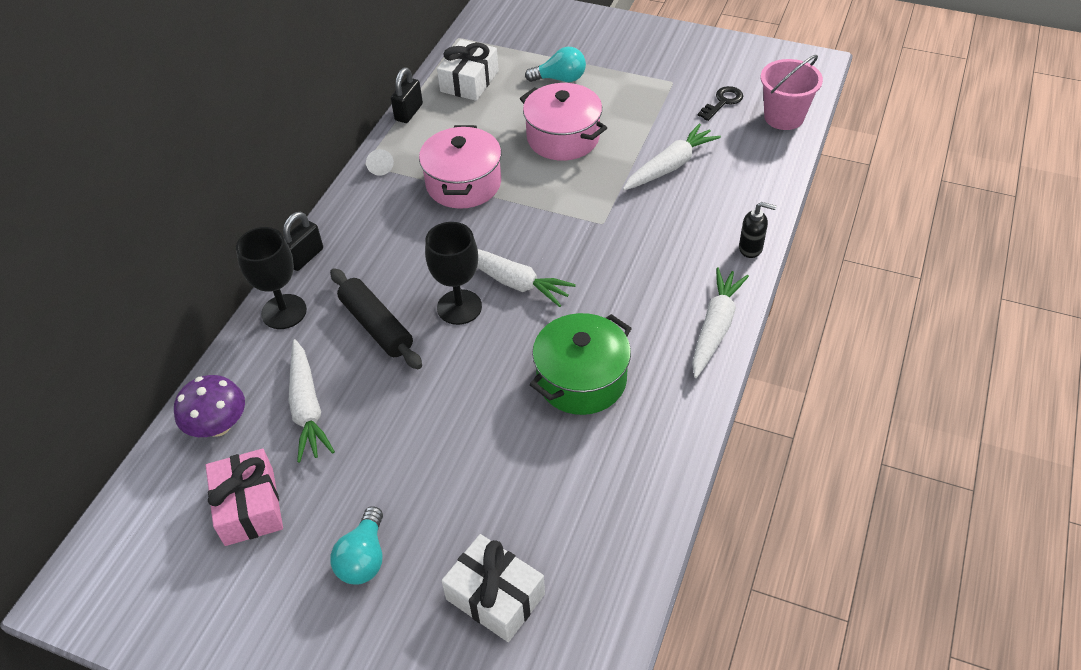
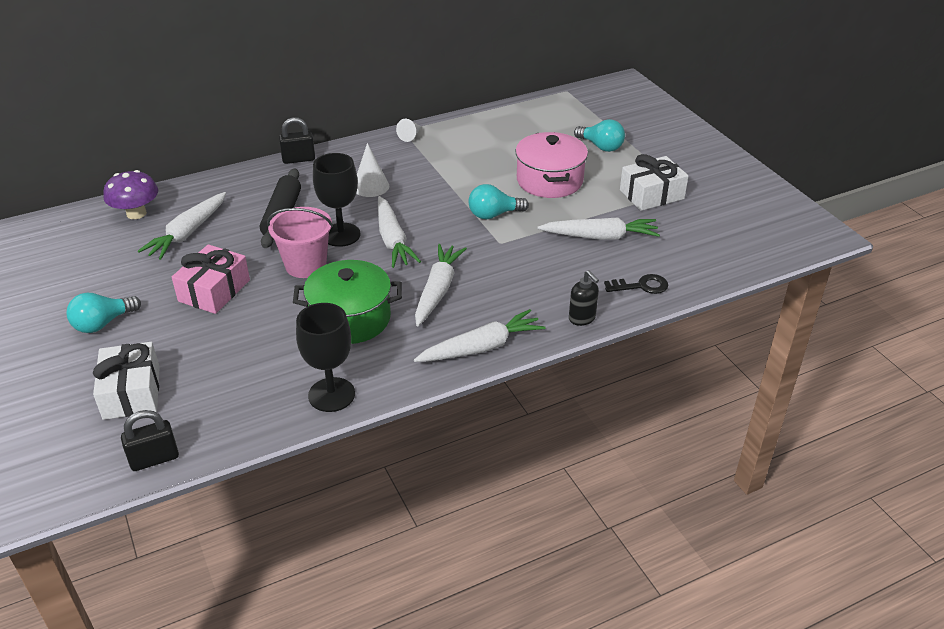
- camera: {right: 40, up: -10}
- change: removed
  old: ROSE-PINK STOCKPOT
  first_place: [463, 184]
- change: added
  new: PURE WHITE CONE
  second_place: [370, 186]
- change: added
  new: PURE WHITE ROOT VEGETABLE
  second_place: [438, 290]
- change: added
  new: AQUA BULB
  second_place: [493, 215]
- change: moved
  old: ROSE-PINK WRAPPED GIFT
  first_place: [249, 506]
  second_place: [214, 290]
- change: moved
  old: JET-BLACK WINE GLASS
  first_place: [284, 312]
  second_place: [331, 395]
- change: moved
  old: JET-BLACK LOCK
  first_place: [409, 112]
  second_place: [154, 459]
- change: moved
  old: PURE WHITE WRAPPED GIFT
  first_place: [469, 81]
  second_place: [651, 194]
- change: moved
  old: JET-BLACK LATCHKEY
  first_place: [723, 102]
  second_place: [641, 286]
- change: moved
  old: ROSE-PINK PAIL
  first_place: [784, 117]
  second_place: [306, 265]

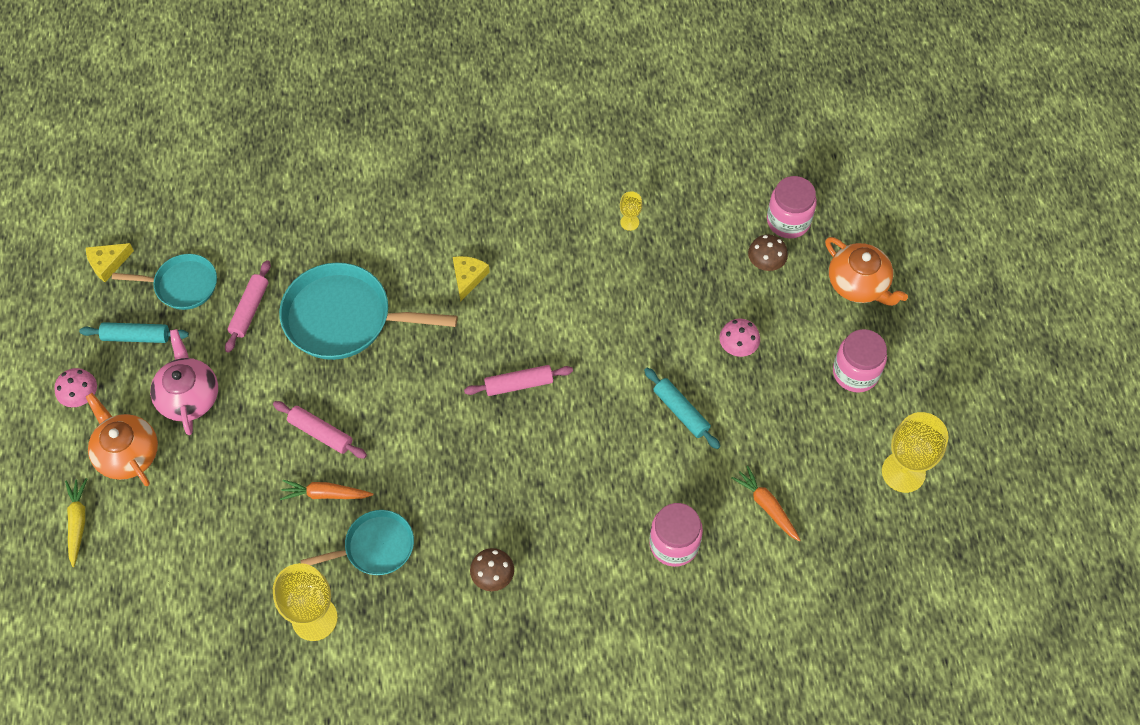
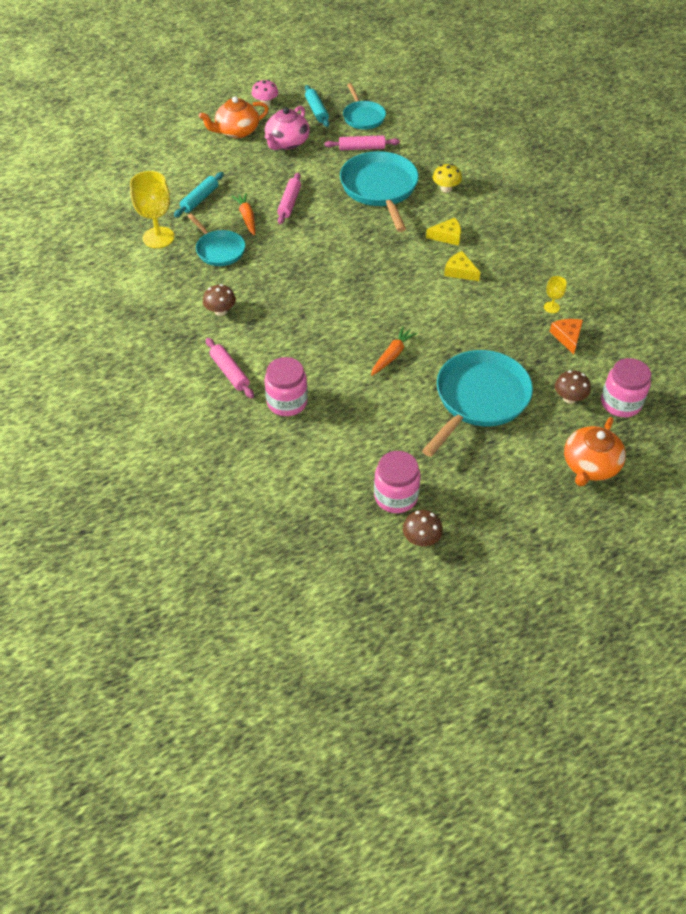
- camera: {right: 70, up: -10}
- change: removed
  old: BRIGHT YELLOW ROOT VEGETABLE
  first_place: [78, 522]
- change: added
  new: BRIGHT YELLOW MUSHROOM
  second_place: [446, 189]
- change: added
  new: ORANGE CHEESE WEDGE
  second_place: [567, 337]
- change: moved
  old: BRIGHT YELLOW CHEESE WEDGE
  first_place: [108, 263]
  second_place: [460, 271]
- change: moved
  old: ROSE-PINK DOUGH ROLLER
  first_place: [518, 384]
  second_place: [229, 372]
- change: moved
  old: AQUA DOUGH ROLLER
  first_place: [681, 411]
  second_place: [200, 199]
- change: moved
  old: ORANGE ROOT VEGETABLE
  first_place: [766, 506]
  second_place: [392, 355]
- change: moved
  old: ROSE-PINK PRESERVE JAR
  first_place: [855, 373]
  second_place: [396, 496]
- change: replaced
  old: ROSE-PINK MUSHROOM
  new: AQUA SKILLET
  first_place: [737, 347]
  second_place: [479, 399]
- change: replaced
  old: BRIGHT YELLOW WINE GLASS
  new: BROWN MUSHROOM
  first_place: [903, 472]
  second_place: [421, 539]
- change: turned
  old: ORANGE TEA POT
  first_place: [127, 453]
  second_place: [237, 131]
  degrees: -150
- change: turned
  old: ROSE-PINK TEA POT
  first_place: [189, 396]
  second_place: [287, 142]
  degrees: 150

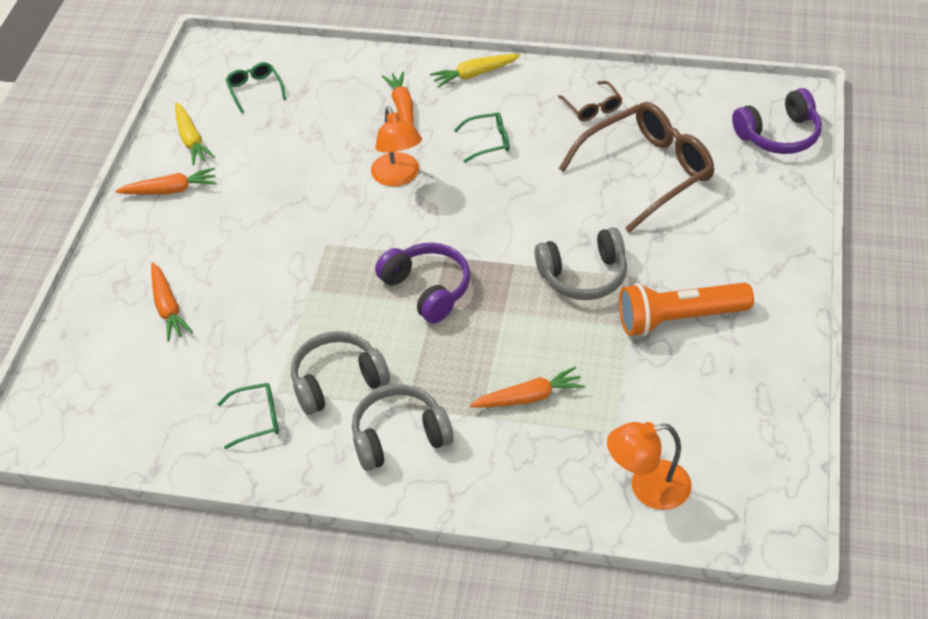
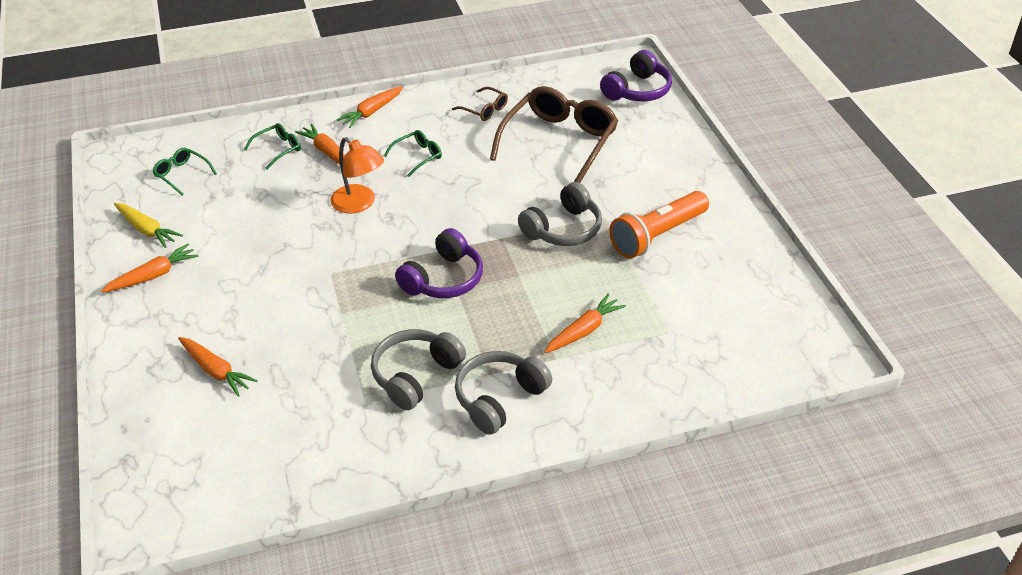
- camera: {right: -30, up: -5}
- change: removed
  old: ORANGE DESK LAMP
  first_place: [648, 488]
- change: moved
  old: GREEN EYEGLASSES
  first_place: [257, 419]
  second_place: [278, 149]
- change: recoloured
  old: BRIGHT YELLOW ROOT VEGETABLE
  new: ORANGE ROOT VEGETABLE
  first_place: [474, 75]
  second_place: [371, 112]
- change: turned
  old: ROYAL PURPLE HEADSET
  first_place: [427, 289]
  second_place: [443, 279]
  degrees: 105

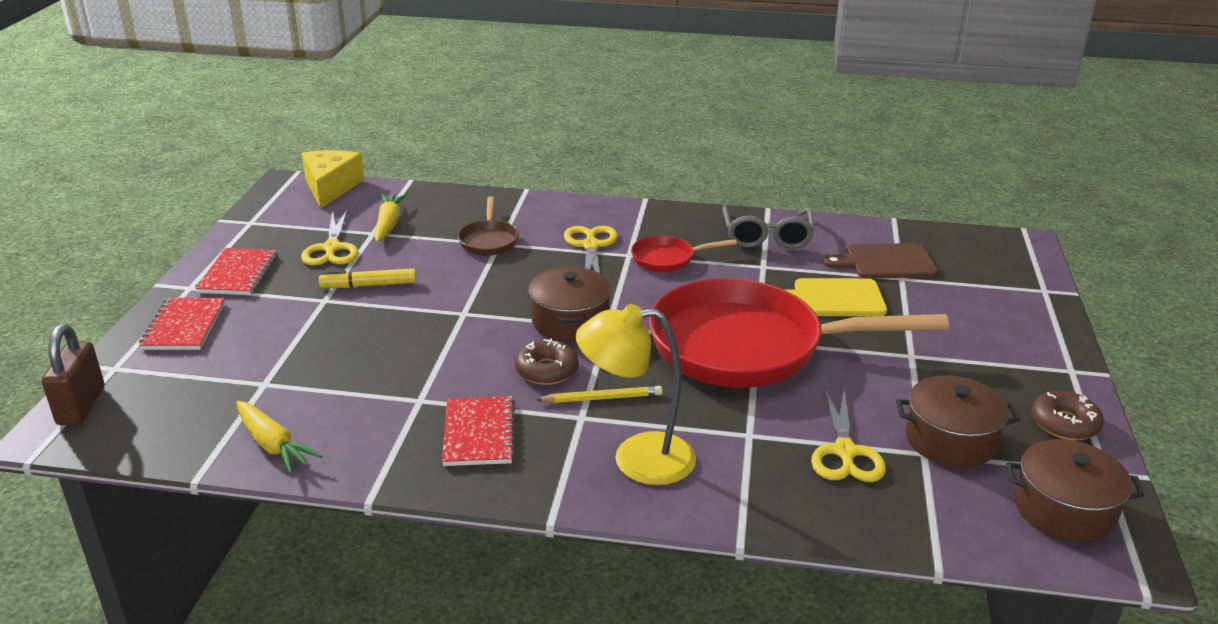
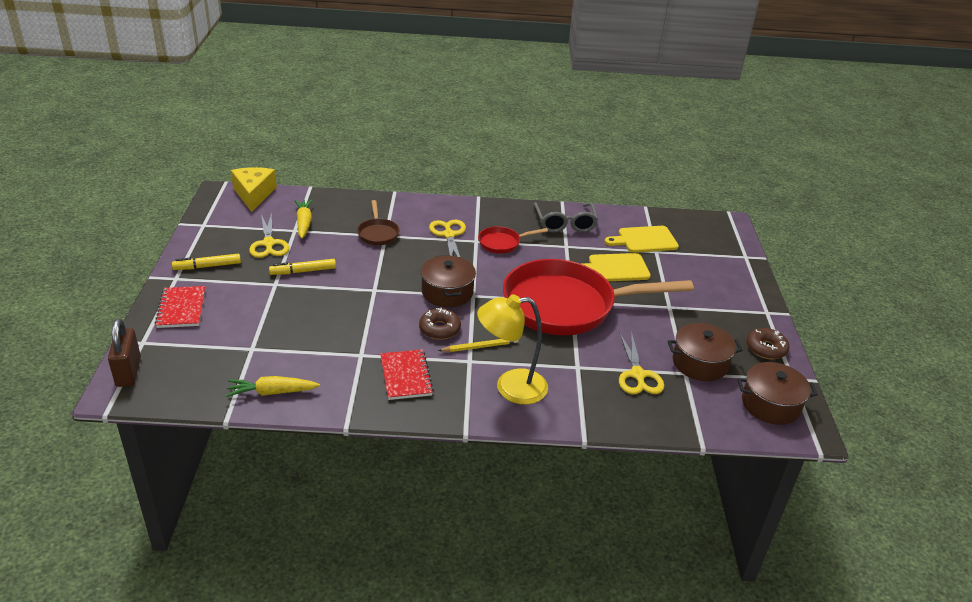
- camera: {right: -10, up: 5}
- change: replaced
  old: RED EXERCISE BOOK
  new: BRIGHT YELLOW MARKER PEN
  first_place: [238, 274]
  second_place: [207, 266]
- change: recoloured
  old: BROWN CHOPPING BOARD
  new: BRIGHT YELLOW CHOPPING BOARD
  first_place: [886, 262]
  second_place: [644, 240]
- change: turned
  old: BRIGHT YELLOW ROOT VEGETABLE
  first_place: [273, 445]
  second_place: [271, 392]
  degrees: 135

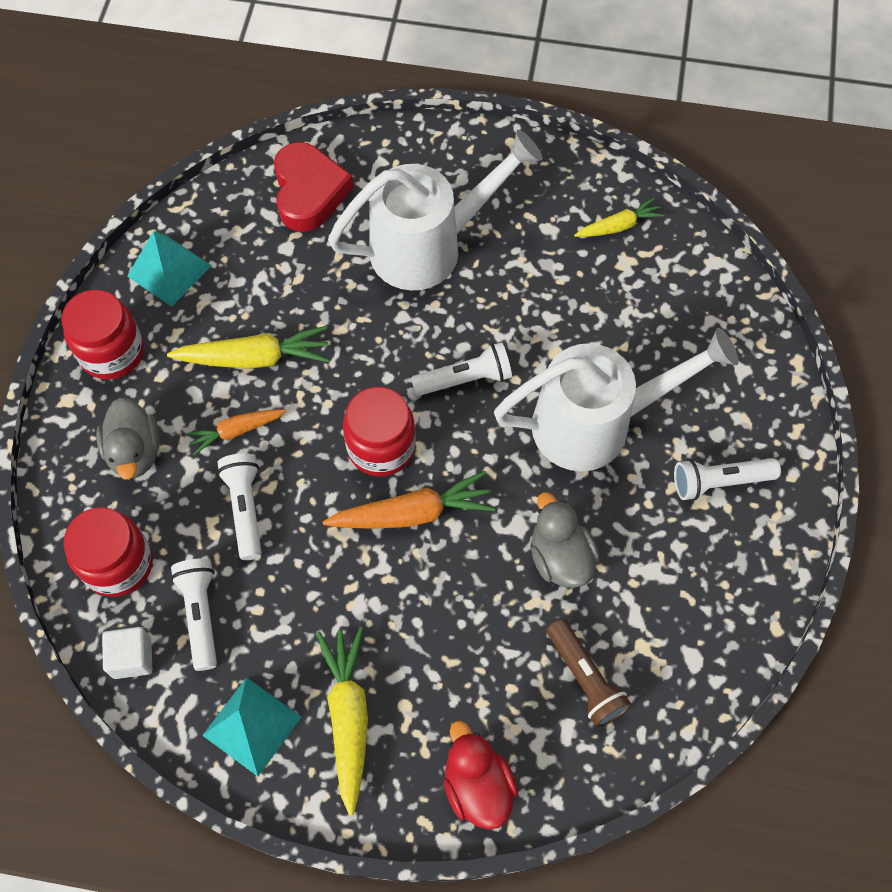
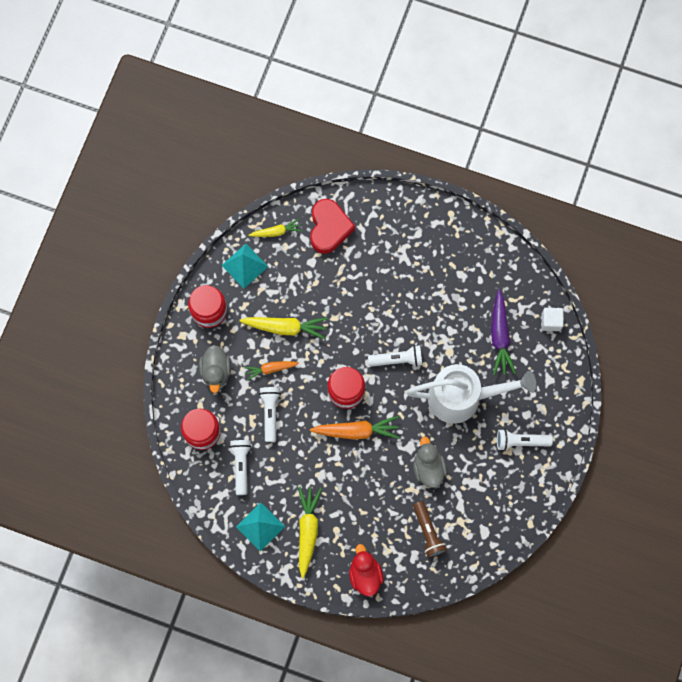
- camera: {right: 10, up: 10}
- change: removed
  old: PURE WHITE WATERING POT
  first_place: [428, 247]
- change: added
  new: ROYAL PURPLE ROOT VEGETABLE
  second_place: [500, 336]
- change: moved
  old: PURE WHITE CUBE
  first_place: [132, 657]
  second_place: [551, 322]
- change: moved
  old: BRIGHT YELLOW ROOT VEGETABLE
  first_place: [618, 226]
  second_place: [276, 232]

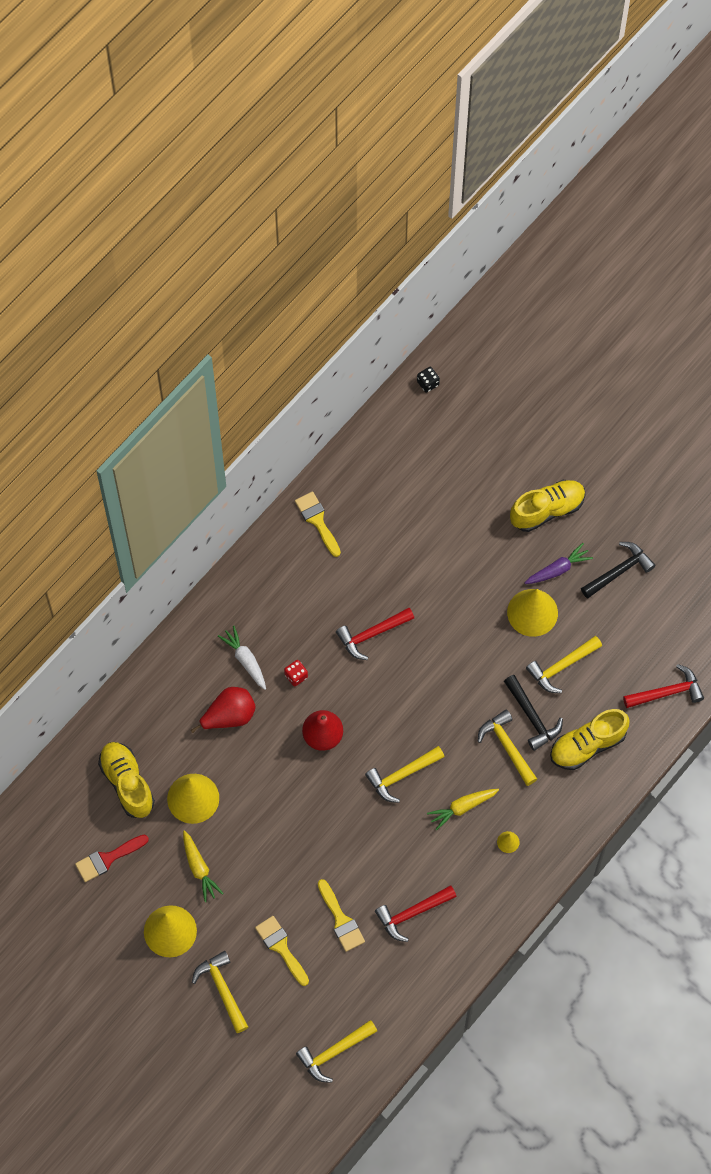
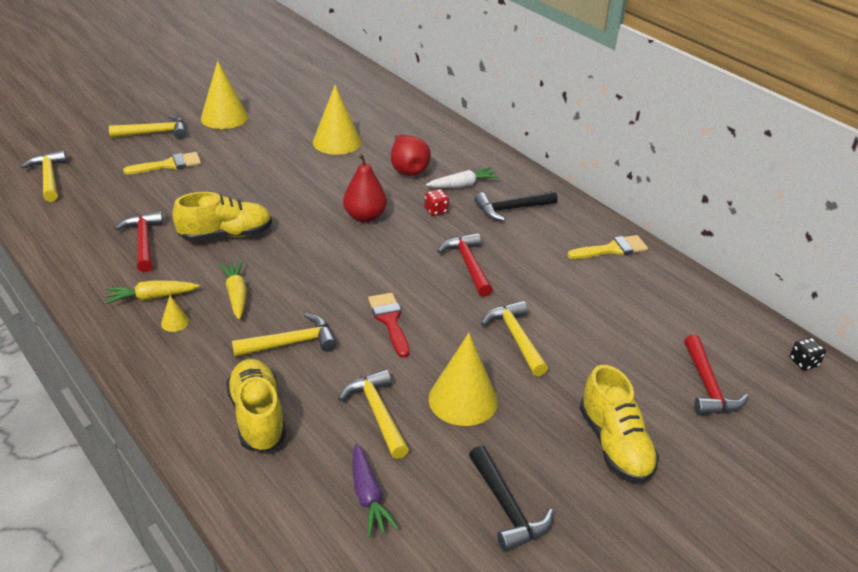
- camera: {right: 100, up: -30}
- change: removed
  old: BRIGHT YELLOW BRUSH
  first_place: [341, 920]
- change: moved
  old: RED BRUSH
  first_place: [107, 859]
  second_place: [389, 321]
- change: moved
  old: BRIGHT YELLOW LACE-UP SHOE
  first_place: [127, 783]
  second_place: [226, 235]
- change: moved
  old: BRIGHT YELLOW ROOT VEGETABLE
  first_place: [199, 868]
  second_place: [151, 297]
- change: moved
  old: BRIGHT YELLOW CLAW HAMMER
  first_place: [402, 775]
  second_place: [516, 338]
- change: moved
  old: JET-BLACK CLAW HAMMER
  first_place: [532, 717]
  second_place: [511, 209]
- change: moved
  old: ROYAL PURPLE ROOT VEGETABLE
  first_place: [558, 569]
  second_place: [368, 497]
- change: moved
  old: RED CLAW HAMMER
  first_place: [667, 692]
  second_place: [708, 386]

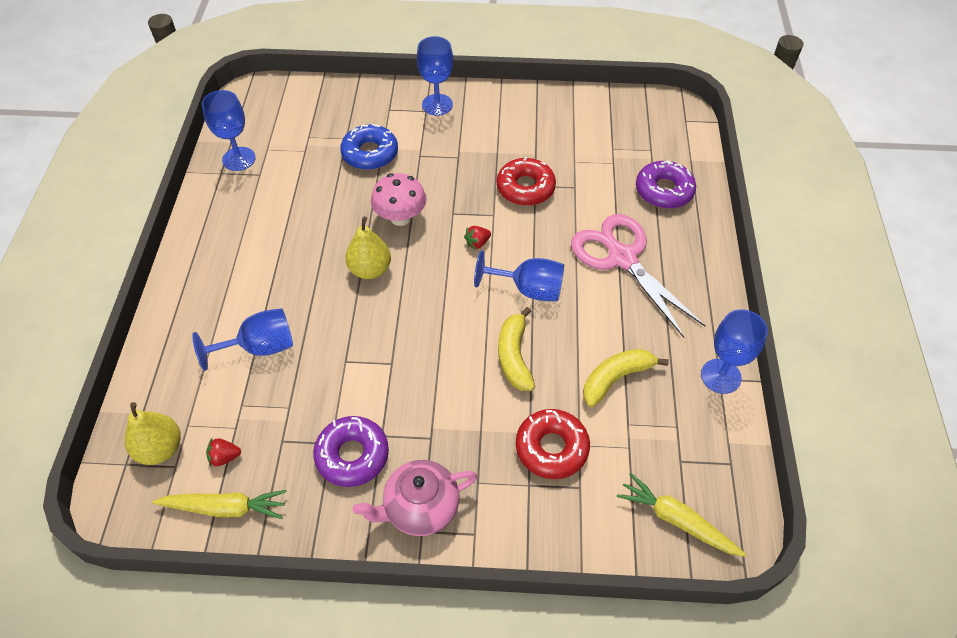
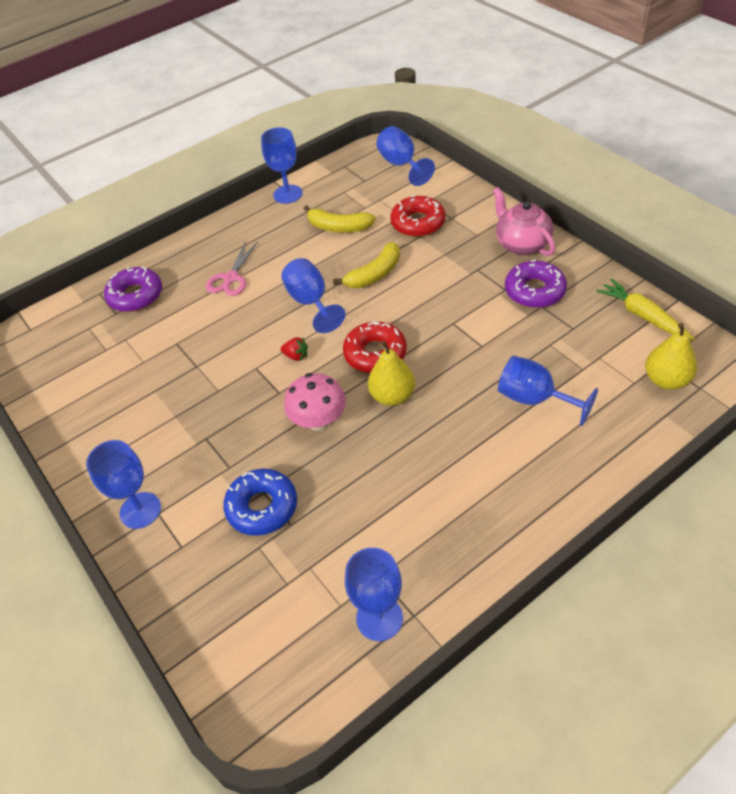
- camera: {right: -125, up: -5}
- change: removed
  old: RED STRAWBERRY
  first_place: [224, 457]
- change: moved
  old: RED DOUGHNUT
  first_place: [525, 188]
  second_place: [375, 353]
- change: replaced
  old: BRIGHT YELLOW ROOT VEGETABLE
  new: BLUE WINE GLASS
  first_place: [677, 520]
  second_place: [401, 165]
- change: turned
  old: ROSE-PINK TEA POT
  first_place: [420, 508]
  second_place: [521, 244]
  degrees: -150
- change: resized
  old: ROSE-PINK SCISSORS
  first_place: [621, 257]
  second_place: [231, 278]
  factor: 0.57

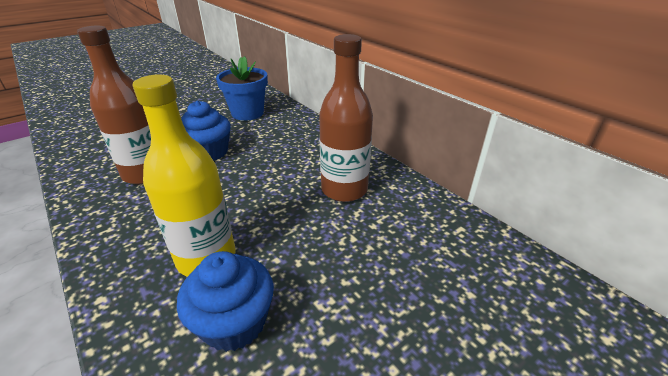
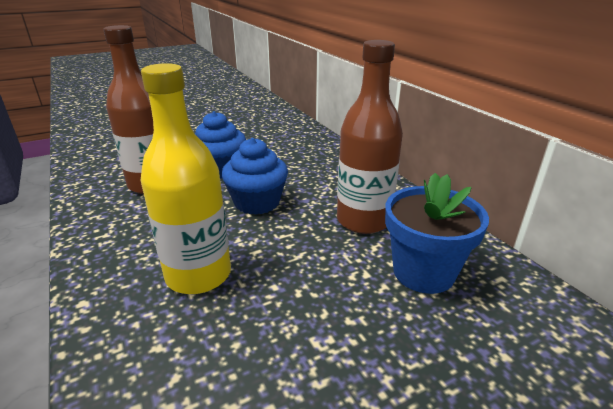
- camera: {right: 10, up: -5}
- change: moved
  old: BLUE CUPCAKE
  first_place: [234, 322]
  second_place: [257, 202]
- change: moved
  old: BLUE PLANT POT
  first_place: [247, 113]
  second_place: [423, 272]

